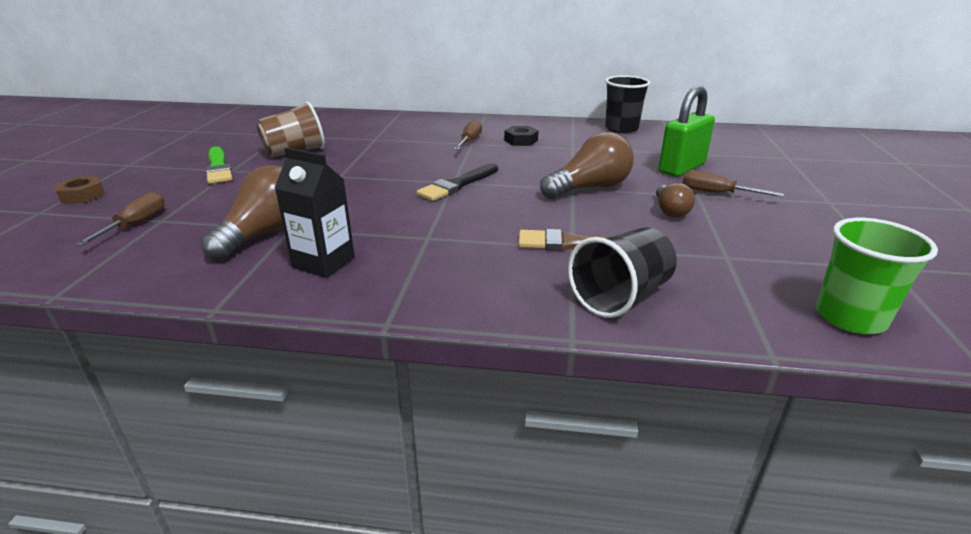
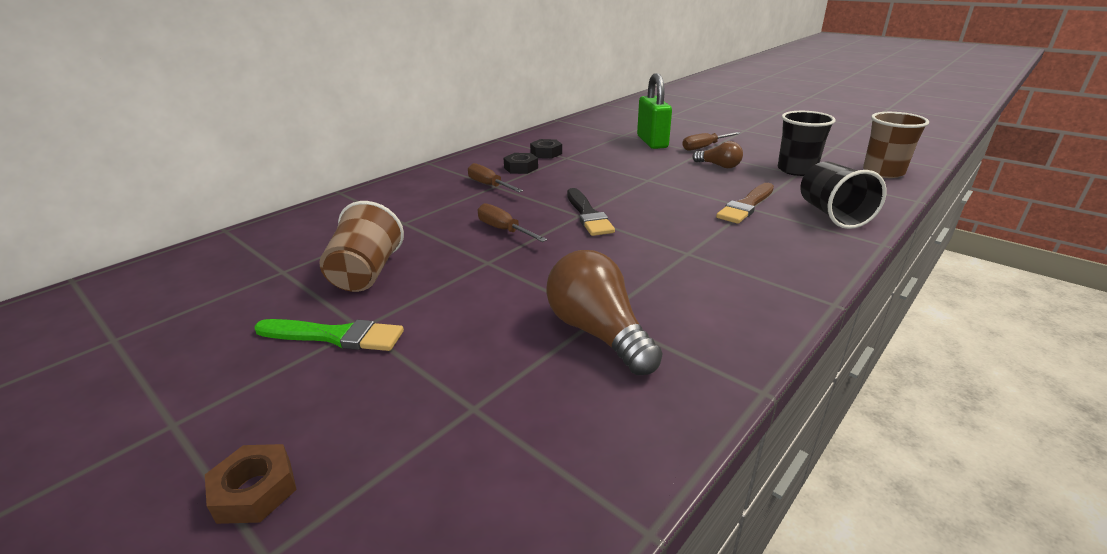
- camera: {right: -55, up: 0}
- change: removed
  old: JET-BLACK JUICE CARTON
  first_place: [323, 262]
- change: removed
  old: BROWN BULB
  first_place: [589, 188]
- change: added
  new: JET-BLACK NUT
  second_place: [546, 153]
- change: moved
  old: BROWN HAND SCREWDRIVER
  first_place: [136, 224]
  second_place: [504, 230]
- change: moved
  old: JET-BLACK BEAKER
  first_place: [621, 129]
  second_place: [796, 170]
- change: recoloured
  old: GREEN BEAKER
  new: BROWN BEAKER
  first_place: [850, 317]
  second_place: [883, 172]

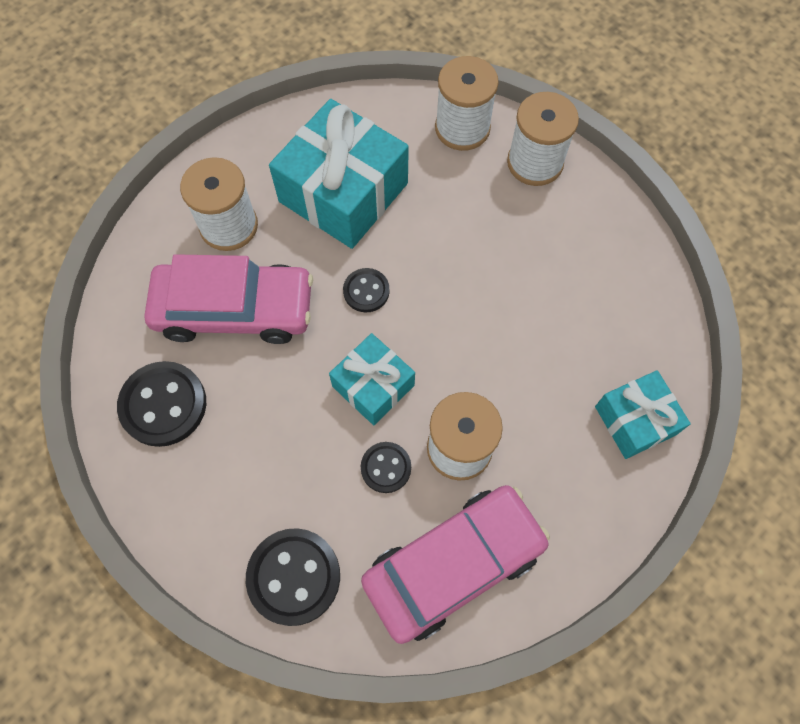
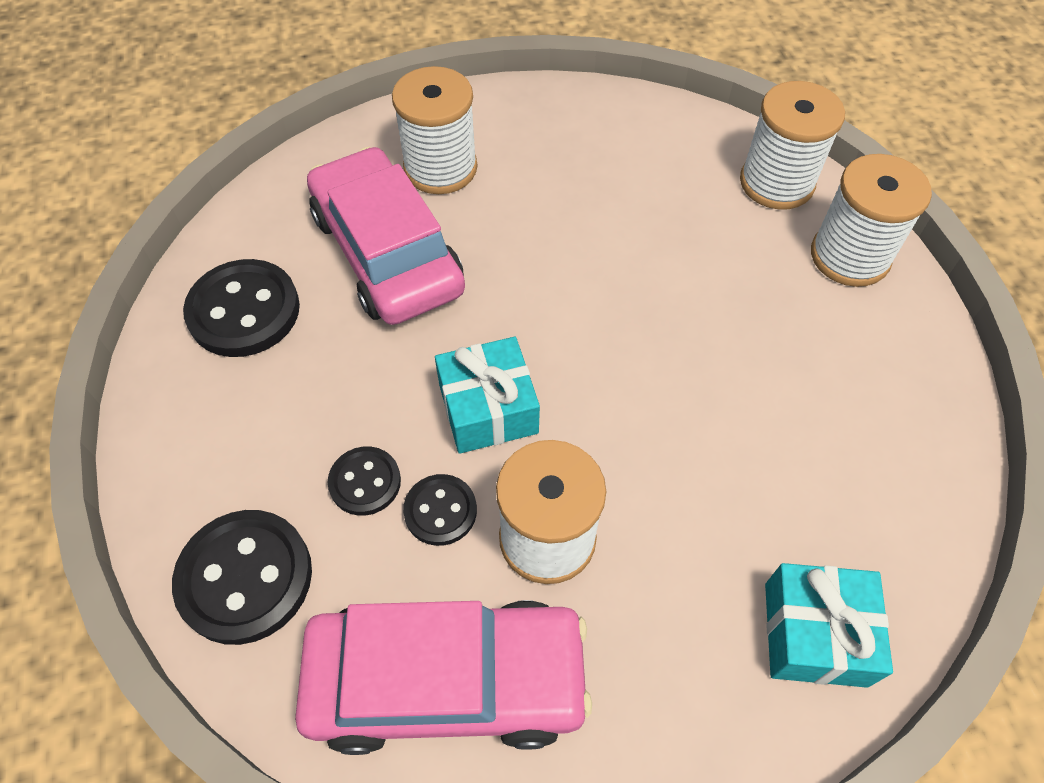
- camera: {right: 30, up: -10}
- change: removed
  old: AQUA WRAPPED GIFT
  first_place: [343, 192]
- change: moved
  old: JET-BLACK SHIRT BUTTON
  first_place: [366, 291]
  second_place: [365, 482]
- change: turned
  old: ROSE-PINK TOY CAR
  first_place: [234, 310]
  second_place: [387, 252]
  degrees: -150

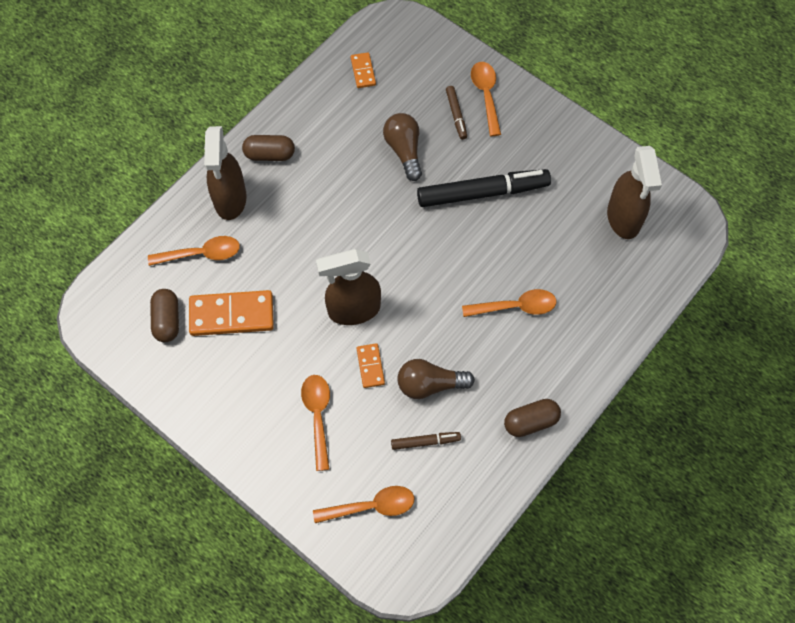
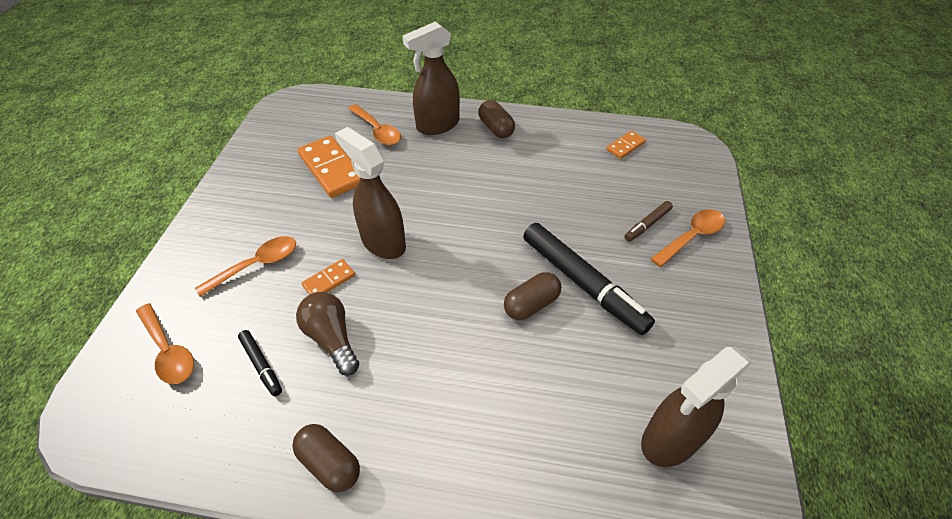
- camera: {right: 60, up: -15}
- change: removed
  old: BROWN BULB
  first_place: [404, 151]
- change: removed
  old: ORANGE SPOON
  first_place: [516, 307]
- change: moved
  old: BROWN PILL SHAPE
  first_place: [167, 320]
  second_place: [531, 304]
- change: recoloured
  old: BROWN MARKER PEN
  new: JET-BLACK MARKER PEN
  first_place: [425, 442]
  second_place: [261, 365]

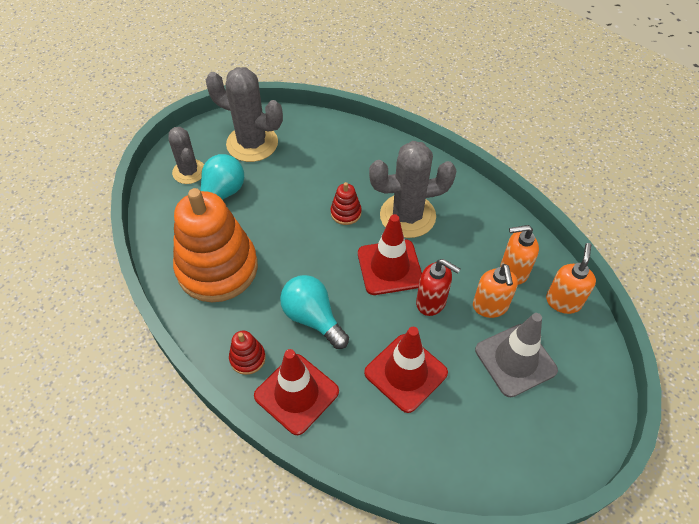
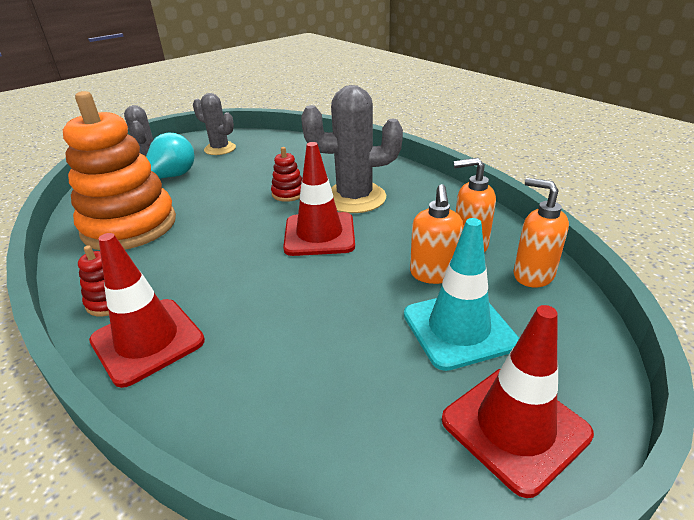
- camera: {right: 10, up: -20}
- change: removed
  old: AQUA BULB
  first_place: [313, 318]
- change: removed
  old: RED SOAP PUMP
  first_place: [431, 302]
- change: moved
  old: RED TRAFFIC CONE
  first_place: [405, 373]
  second_place: [515, 427]
- change: recoloured
  old: GRAY TRAFFIC CONE
  new: AQUA TRAFFIC CONE
  first_place: [515, 360]
  second_place: [459, 329]
- change: turned
  old: ORANGE SOAP PUMP
  first_place: [563, 301]
  second_place: [533, 275]
  degrees: -75
- change: resized
  old: GRAY CACTUS
  first_place: [252, 143]
  second_place: [220, 149]
  factor: 0.62

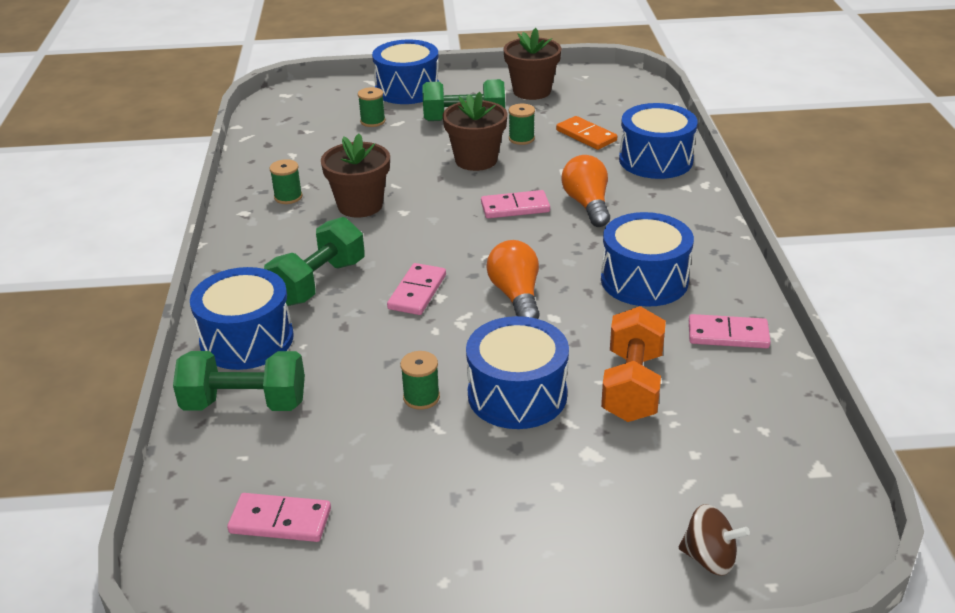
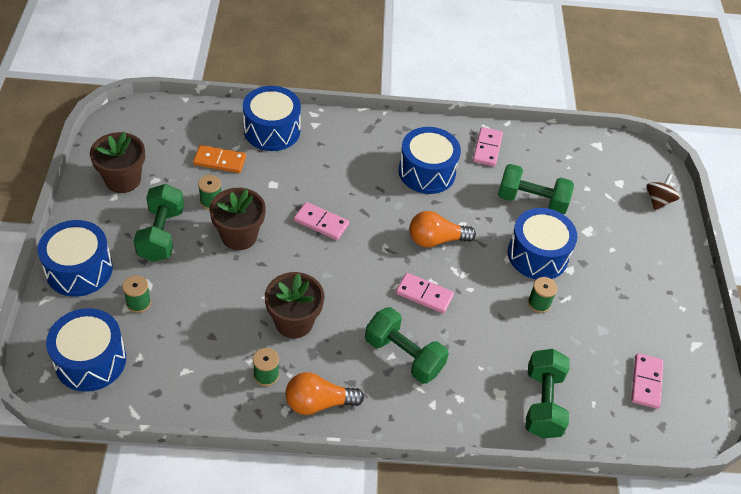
- camera: {right: -90, up: 15}
- change: moved
  old: BLUE TOY DRUM
  first_place: [247, 339]
  second_place: [90, 360]
- change: moved
  old: ORANGE BULB
  first_place: [587, 205]
  second_place: [318, 403]
- change: recoloured
  old: ORANGE HAND WEIGHT
  new: GREEN HAND WEIGHT
  first_place: [632, 386]
  second_place: [531, 201]
- change: turned
  old: ROSE-PINK DOMINO PIECE
  first_place: [515, 207]
  second_place: [321, 222]
  degrees: -60
- change: turned
  old: ORANGE DOMINO PIECE
  first_place: [586, 135]
  second_place: [219, 161]
  degrees: 45

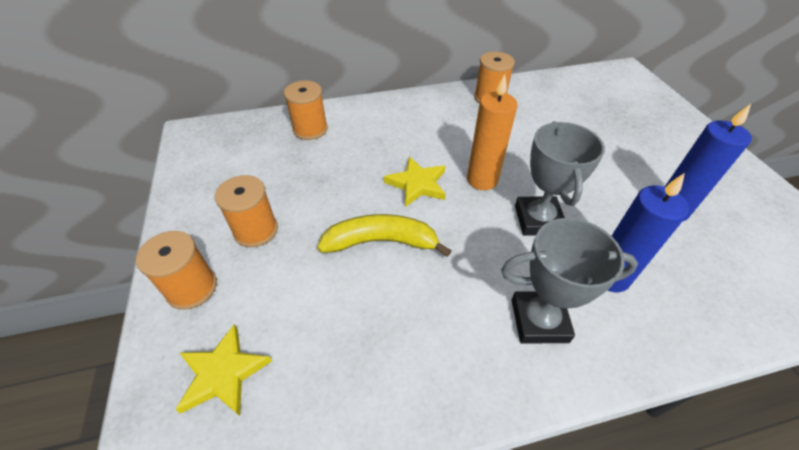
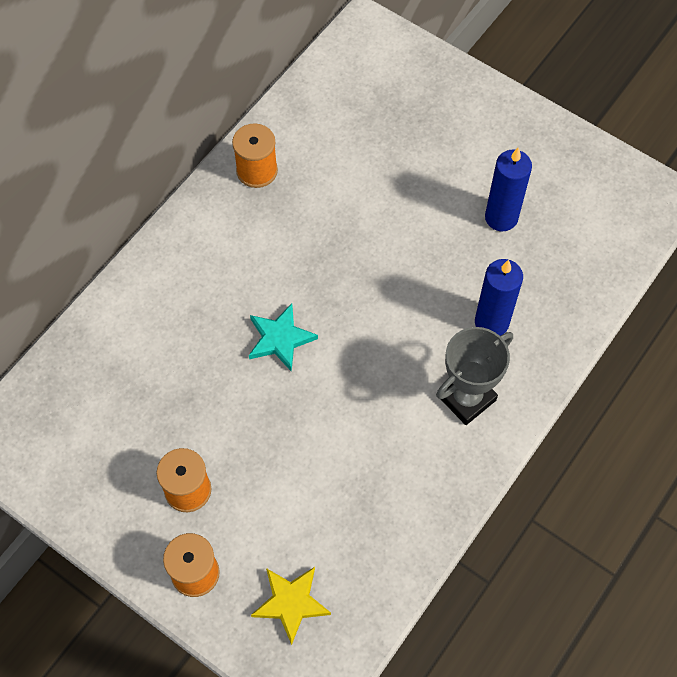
- camera: {right: -40, up: 15}
- change: removed
  old: ORANGE SPOOL
  first_place: [310, 129]
- change: removed
  old: BRIGHT YELLOW BANANA
  first_place: [381, 242]
- change: removed
  old: ORANGE WAX CANDLE
  first_place: [482, 180]
- change: removed
  old: GRAY AWARD CUP
  first_place: [538, 220]
- change: recoloured
  old: BRIGHT YELLOW FIVE-POINTED STAR
  new: AQUA FIVE-POINTED STAR
  first_place: [417, 184]
  second_place: [280, 339]

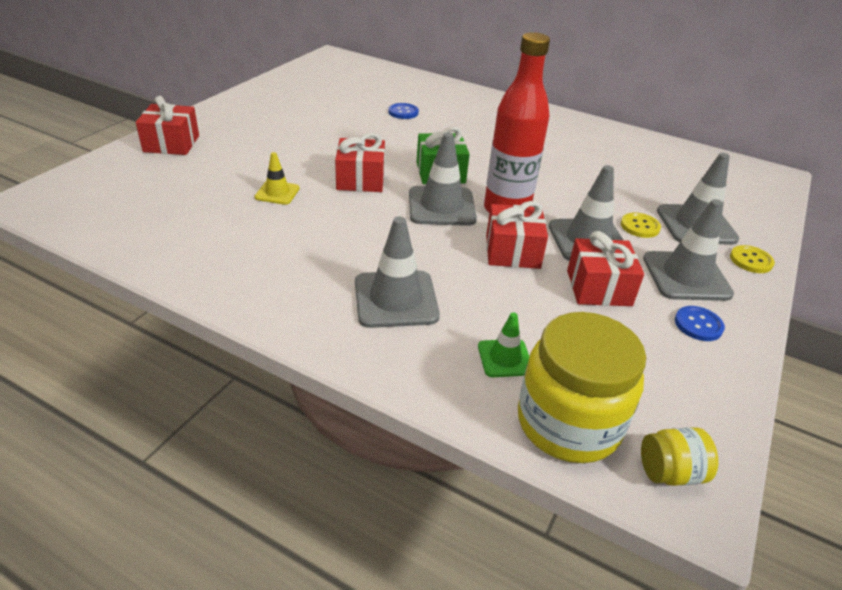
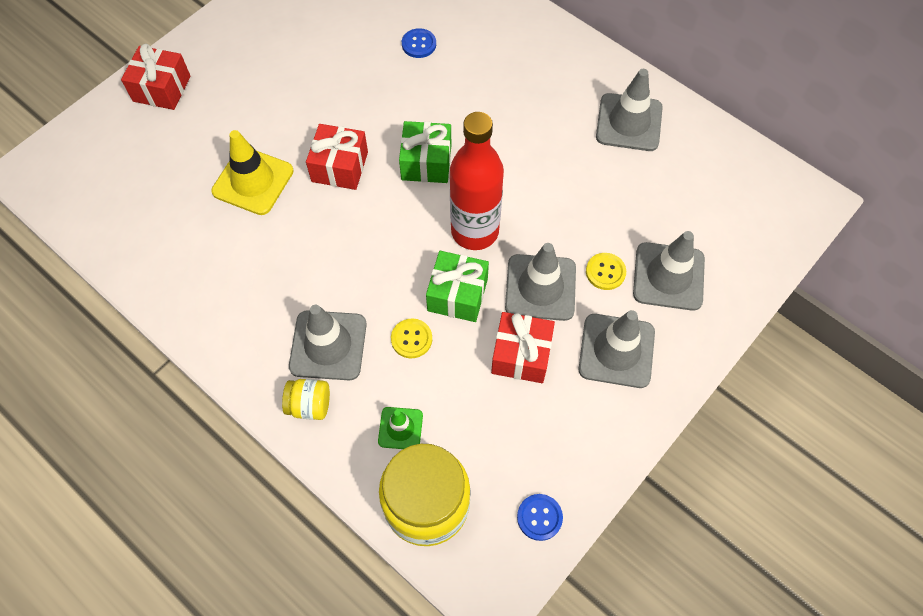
- camera: {right: 15, up: 25}
- change: moved
  old: GRAY TRAFFIC CONE
  first_place: [441, 206]
  second_place: [629, 122]
- change: moved
  old: BRIGHT YELLOW PRESERVE JAR
  first_place: [670, 472]
  second_place: [309, 405]
- change: moved
  old: BLUE SHIRT BUTTON
  first_place: [698, 325]
  second_place: [539, 517]
- change: moved
  old: BRIGHT YELLOW SHIRT BUTTON
  first_place: [751, 260]
  second_place: [411, 339]
- change: recoloured
  old: RED WRAPPED GIFT
  new: GREEN WRAPPED GIFT
  first_place: [512, 251]
  second_place: [457, 295]
- change: resized
  old: BRIGHT YELLOW TRAFFIC CONE
  first_place: [277, 193]
  second_place: [253, 181]
  factor: 1.77

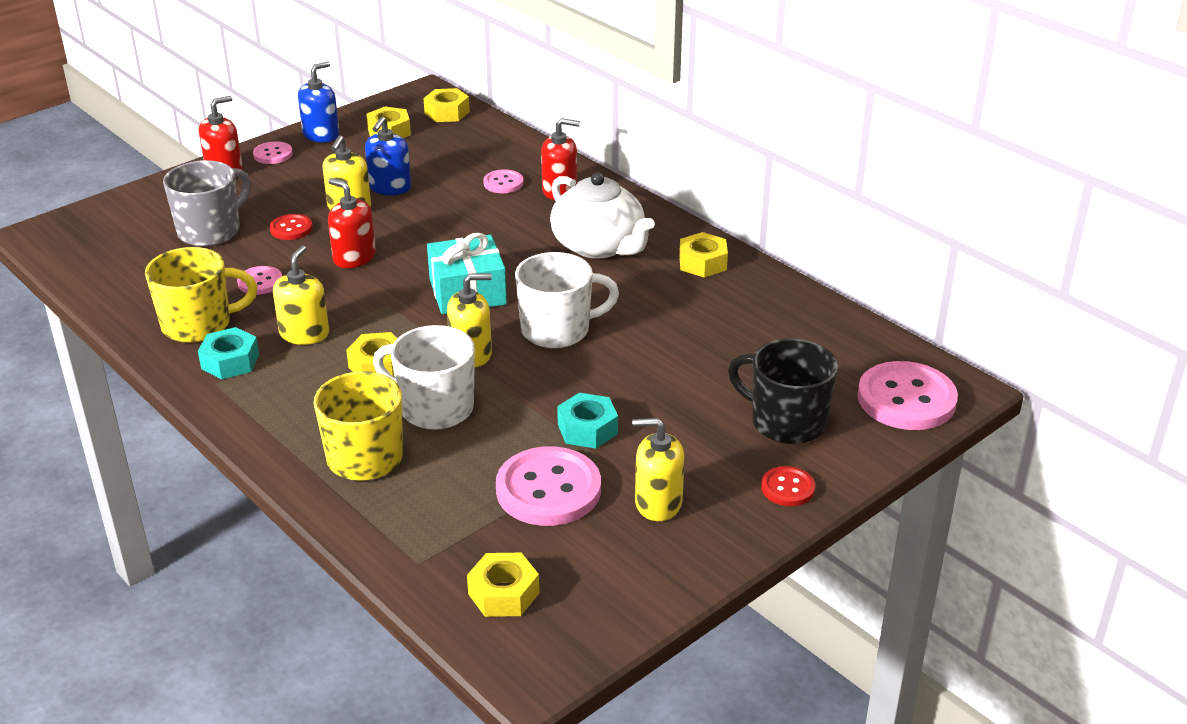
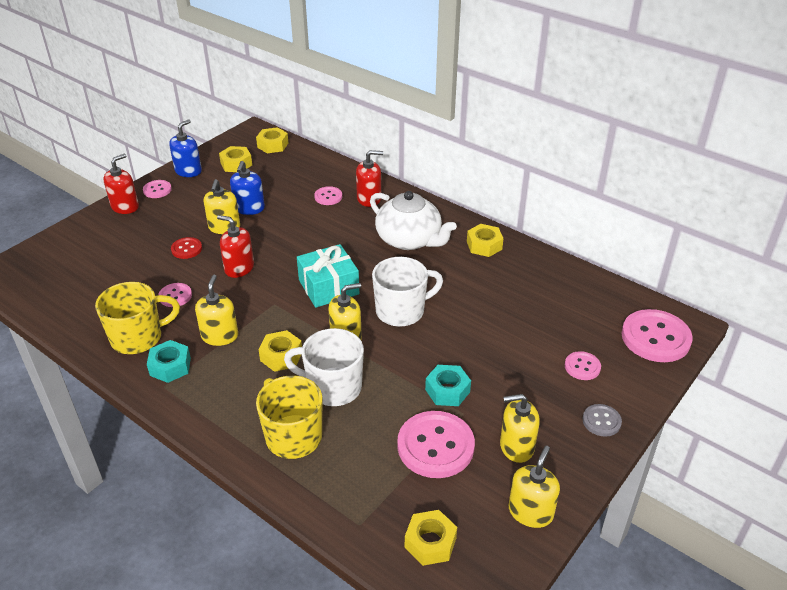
- camera: {right: -10, up: 5}
- change: removed
  old: GRAY COFFEE MUG
  first_place: [210, 231]
- change: added
  new: BRIGHT YELLOW SOAP PUMP
  second_place: [530, 512]
- change: replaced
  old: JET-BLACK COFFEE MUG
  new: ROSE-PINK SHIRT BUTTON
  first_place: [786, 422]
  second_place: [582, 367]
- change: recoloured
  old: RED SHIRT BUTTON
  new: GRAY SHIRT BUTTON
  first_place: [787, 488]
  second_place: [601, 421]

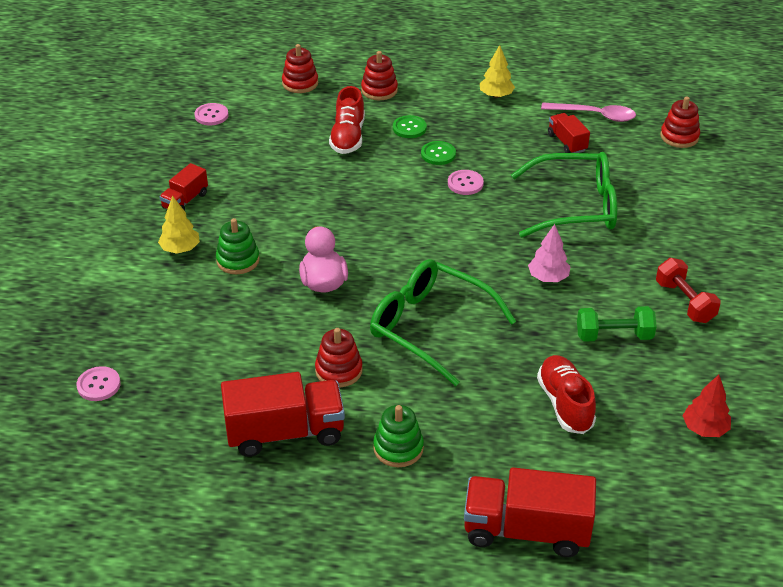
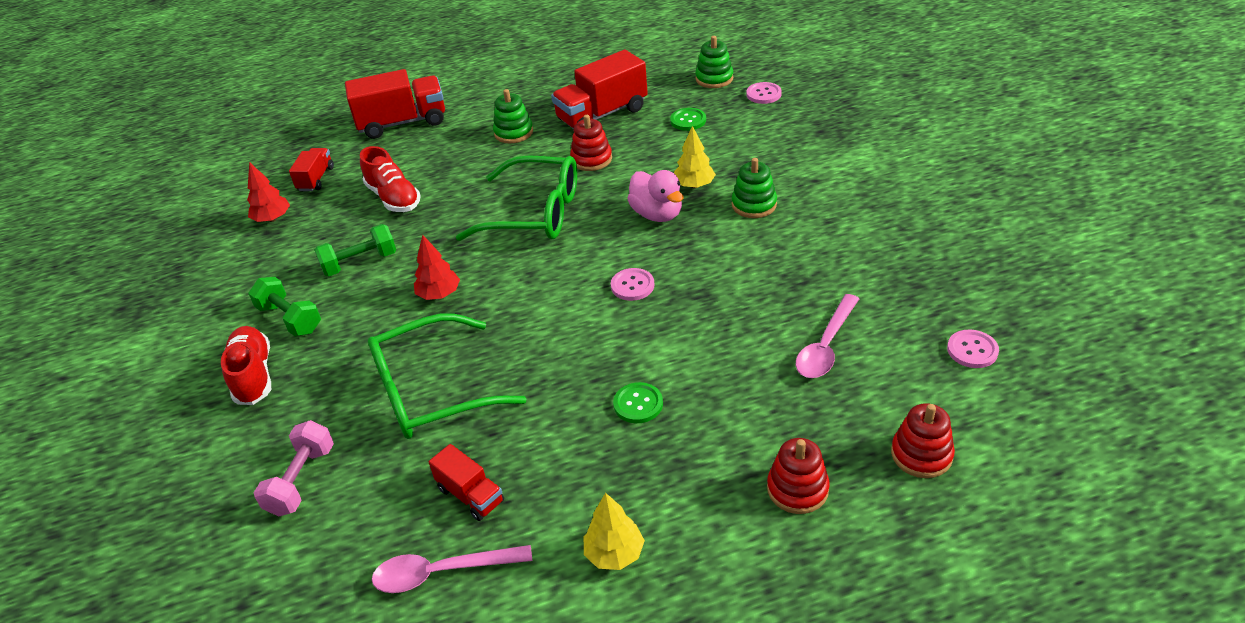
- camera: {right: 160, up: 0}
- change: removed
  old: RED STACKING TOY
  first_place: [679, 137]
- change: added
  new: ROSE-PINK HAND WEIGHT
  second_place: [301, 480]
- change: added
  new: GREEN STACKING TOY
  second_place: [714, 79]
- change: added
  new: ROSE-PINK SPOON
  second_place: [826, 346]
- change: moved
  old: BRIGHT YELLOW TREE
  first_place: [180, 249]
  second_place: [694, 185]
- change: moved
  old: RED TRUCK
  first_place: [185, 201]
  second_place: [316, 179]
- change: moved
  old: RED LACE-UP SHOE
  first_place: [348, 137]
  second_place: [253, 375]
- change: moved
  old: GREEN SHIRT BUTTON
  first_place: [409, 128]
  second_place: [688, 120]
- change: moved
  old: ROSE-PINK SHIRT BUTTON
  first_place: [465, 183]
  second_place: [632, 286]
- change: recoloured
  old: ROSE-PINK TREE
  new: RED TREE
  first_place: [548, 277]
  second_place: [439, 294]
- change: recoloured
  old: RED HAND WEIGHT
  new: GREEN HAND WEIGHT
  first_place: [684, 302]
  second_place: [290, 319]

